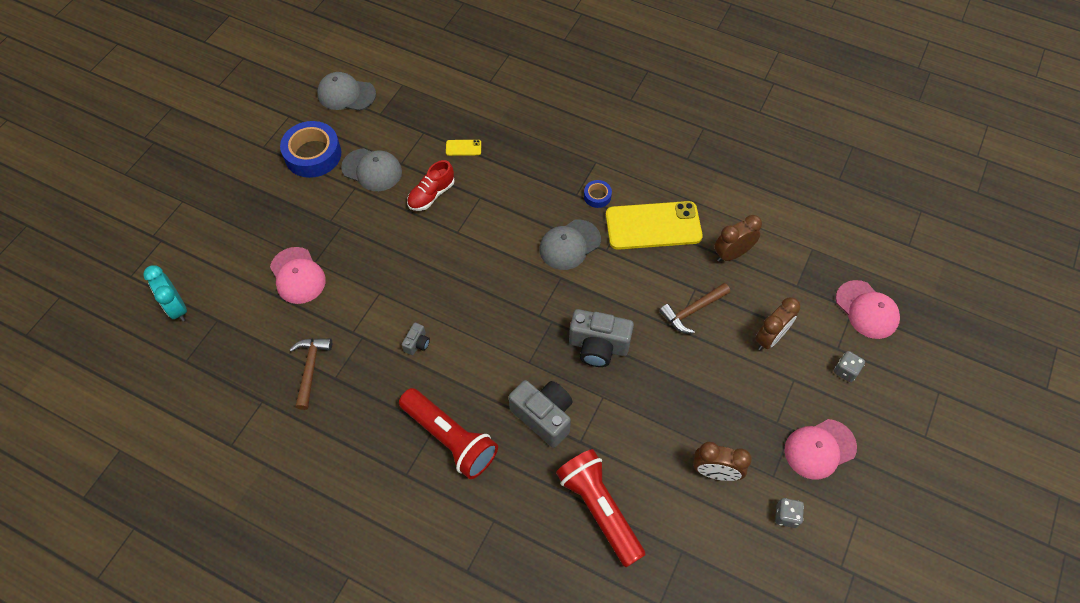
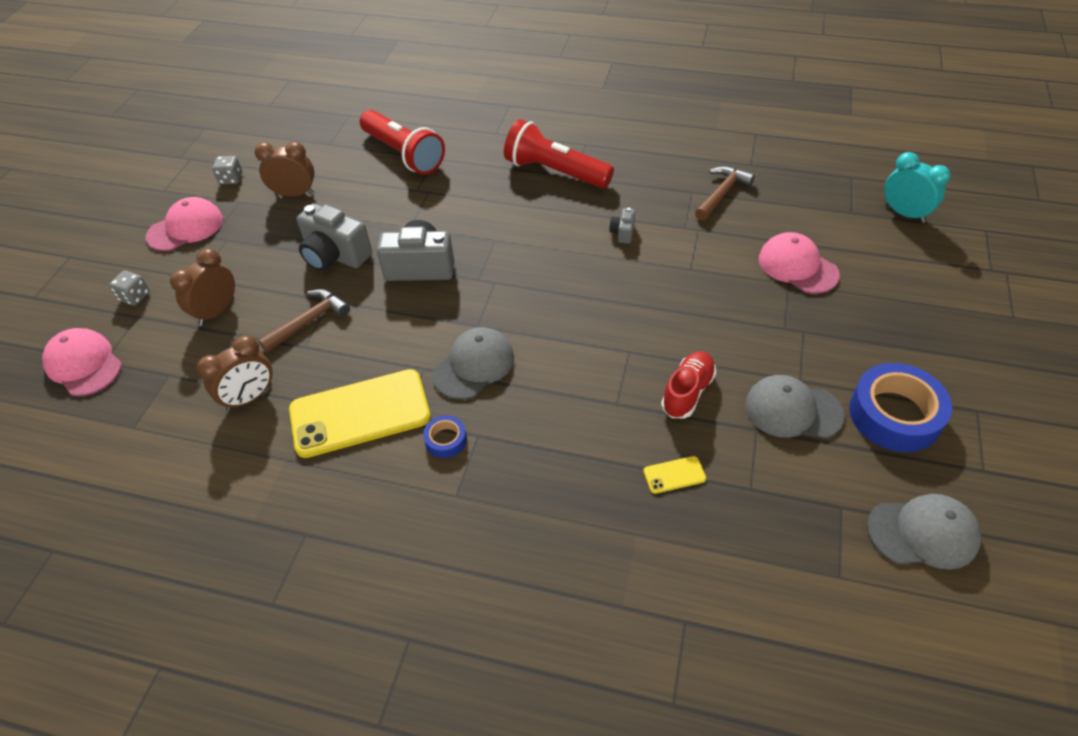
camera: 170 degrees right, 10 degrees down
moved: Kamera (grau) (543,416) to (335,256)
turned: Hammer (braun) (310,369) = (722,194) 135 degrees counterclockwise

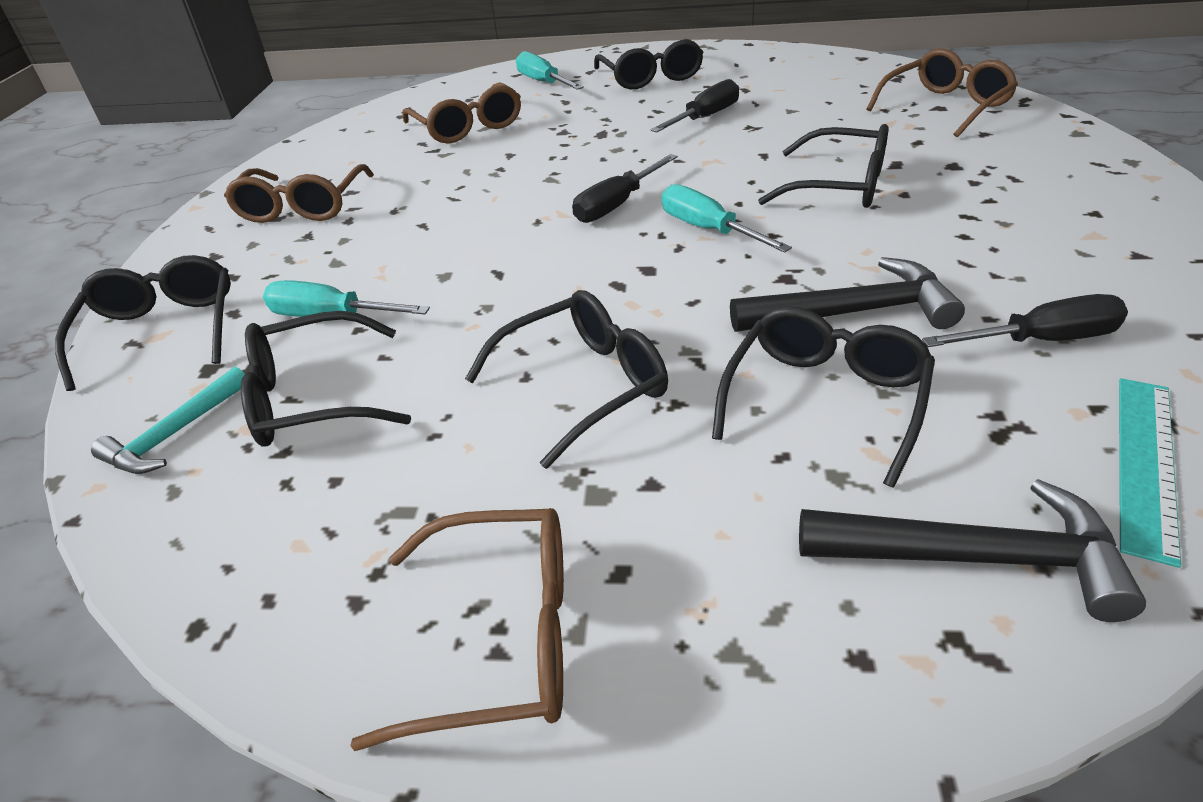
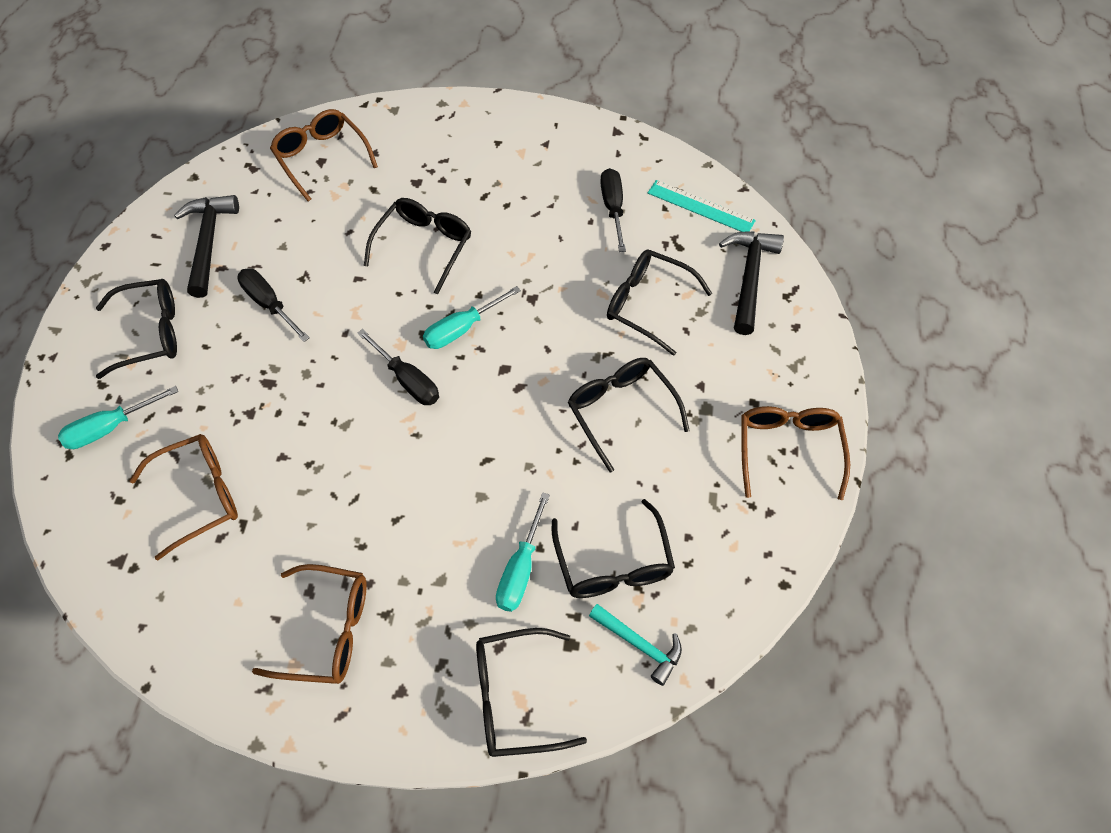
camera: 90 degrees left, 20 degrees up
moved: Hammer (schwarz) (853,312) to (208,242)

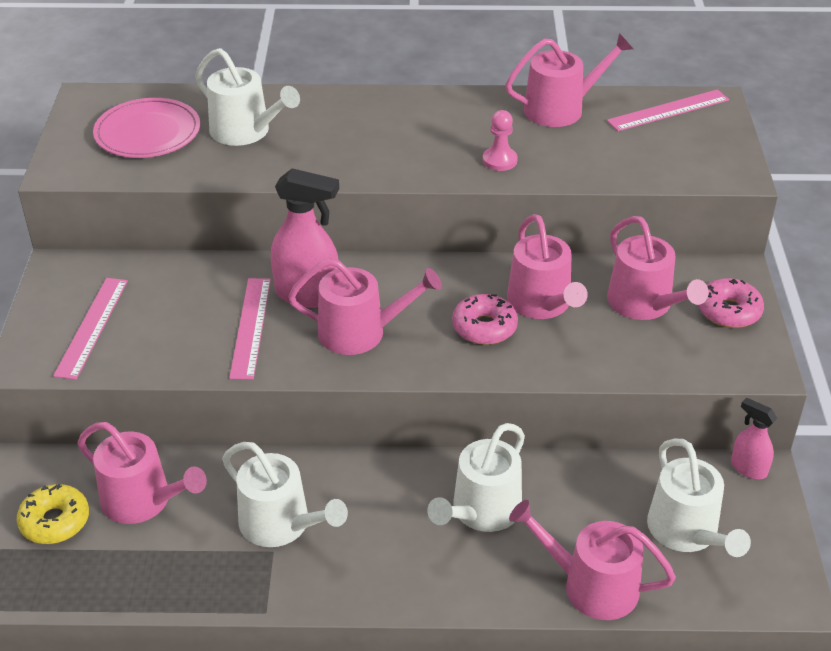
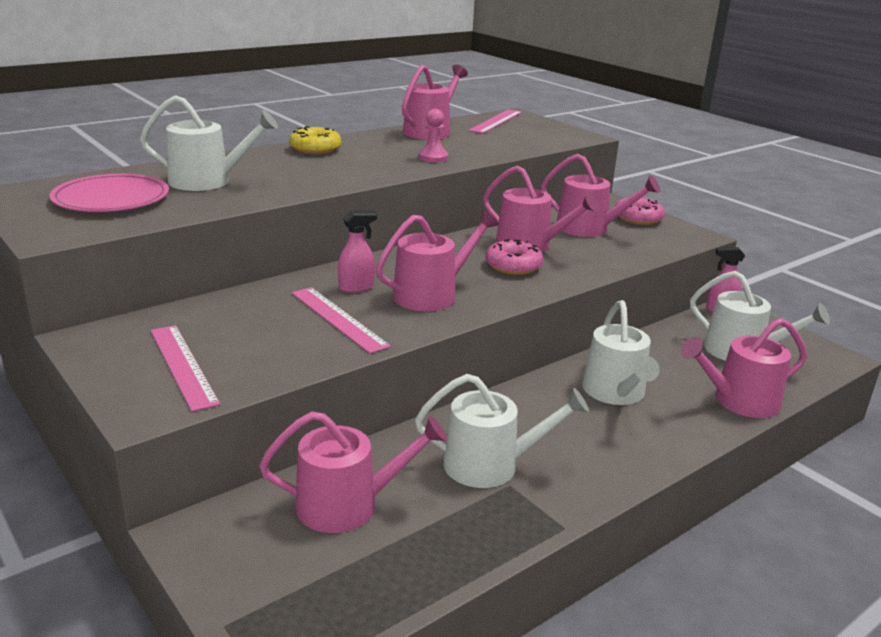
camera: 40 degrees left, 15 degrees down
moved: Donut (gelb) (55,521) to (315,149)
resized: Sprühflasche (rosa) (308,295) = (356,287) x0.56

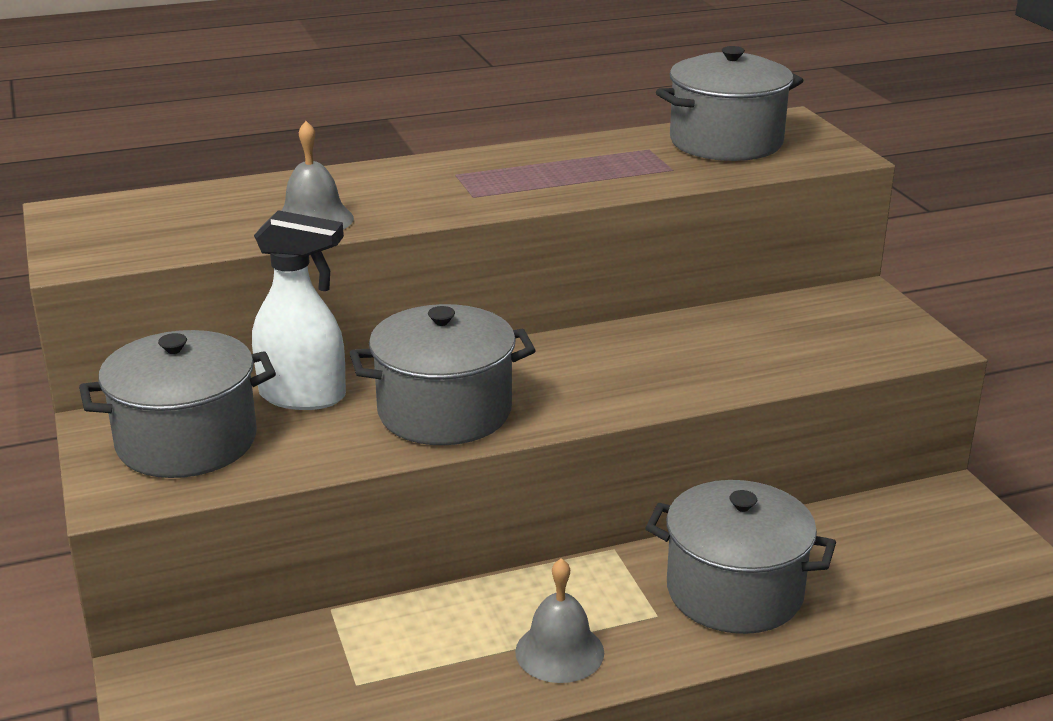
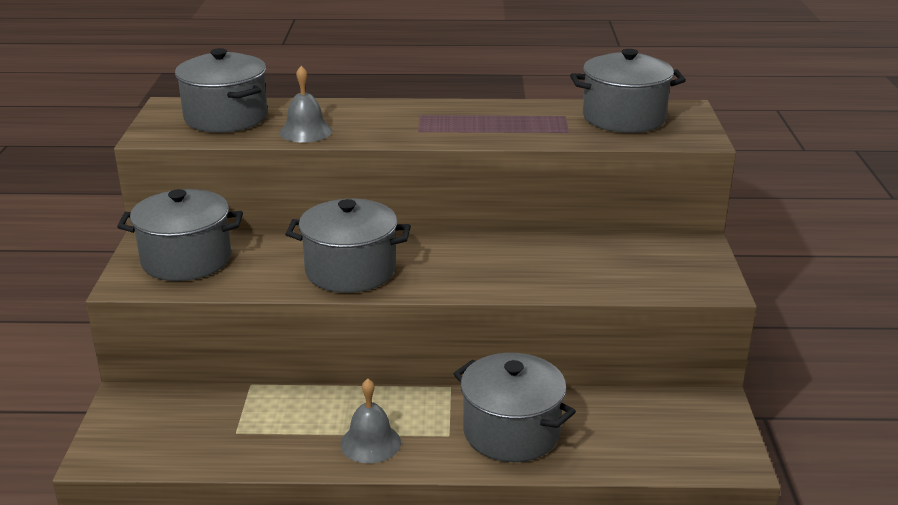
camera: 20 degrees right, 0 degrees up
removed: Sprühflasche (weiß) (304,396)
added: Kochtopf (grau) (226,118)

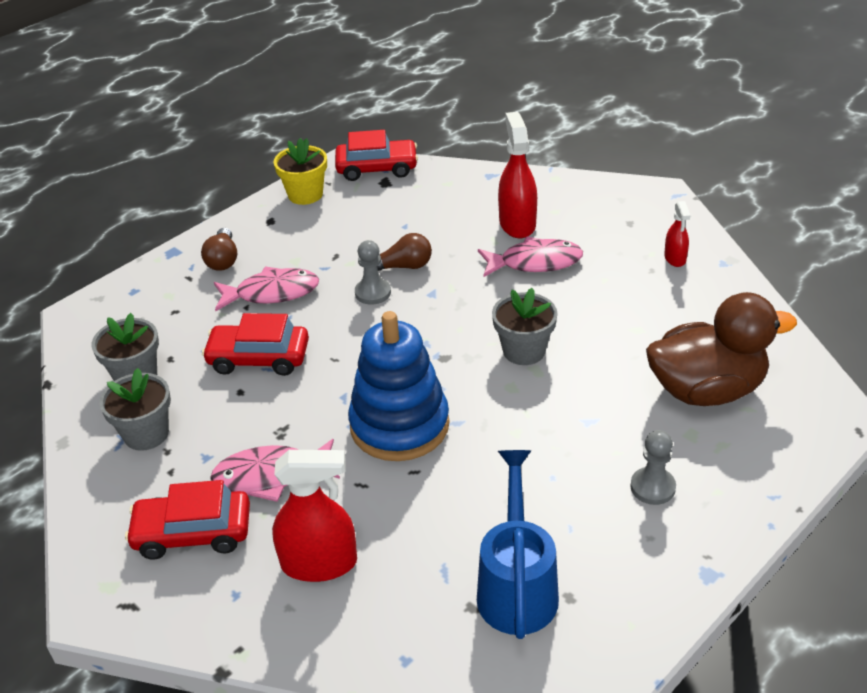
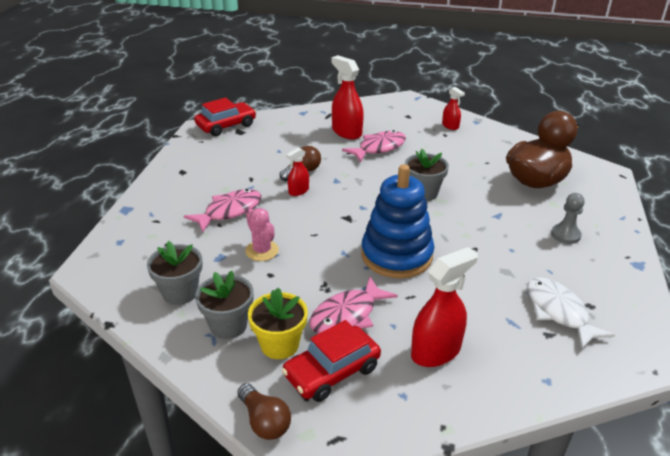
camera: 35 degrees left, 5 degrees down
moved: Blumentopf (gelb) (305,194) to (279,344); Glühbirne (braun) (223,260) to (264,421)
replaced: Bauer (grau) (373,293) to Sprühflasche (rot) (298,191); Auto (rot) (259,358) to Kaktus (rosa) (262,251); Gießkanne (blau) (517,586) to Fisch (weiß) (559,312)

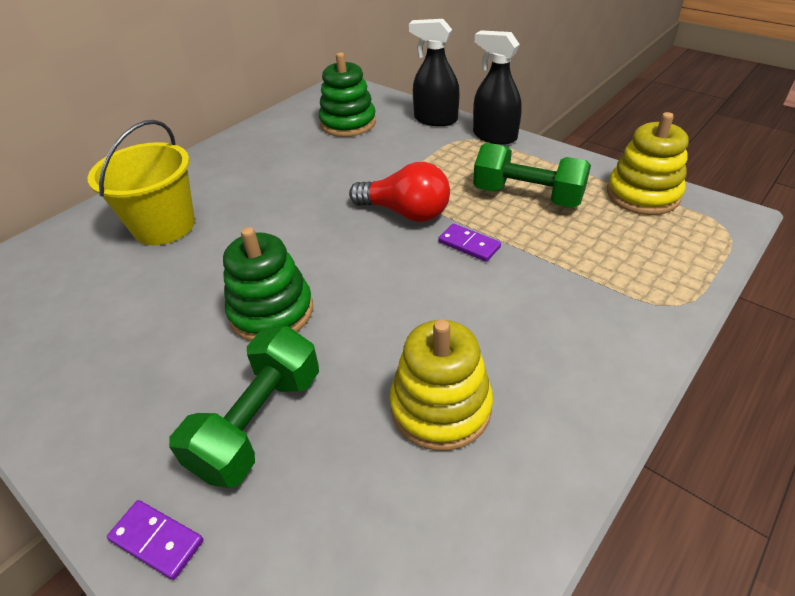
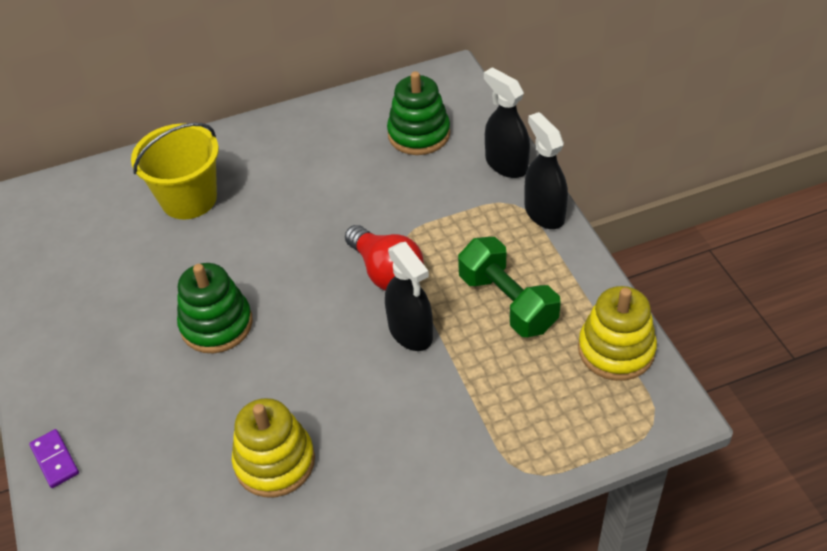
camera: 30 degrees right, 5 degrees up
removed: Hantel (grün) (259,422)
replaced: Dominostein (lila) (469,245) to Sprühflasche (schwarz) (410,332)

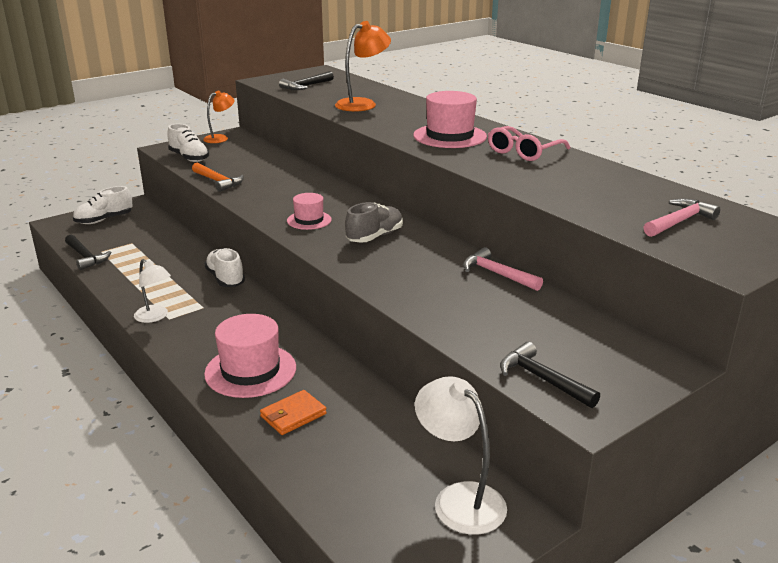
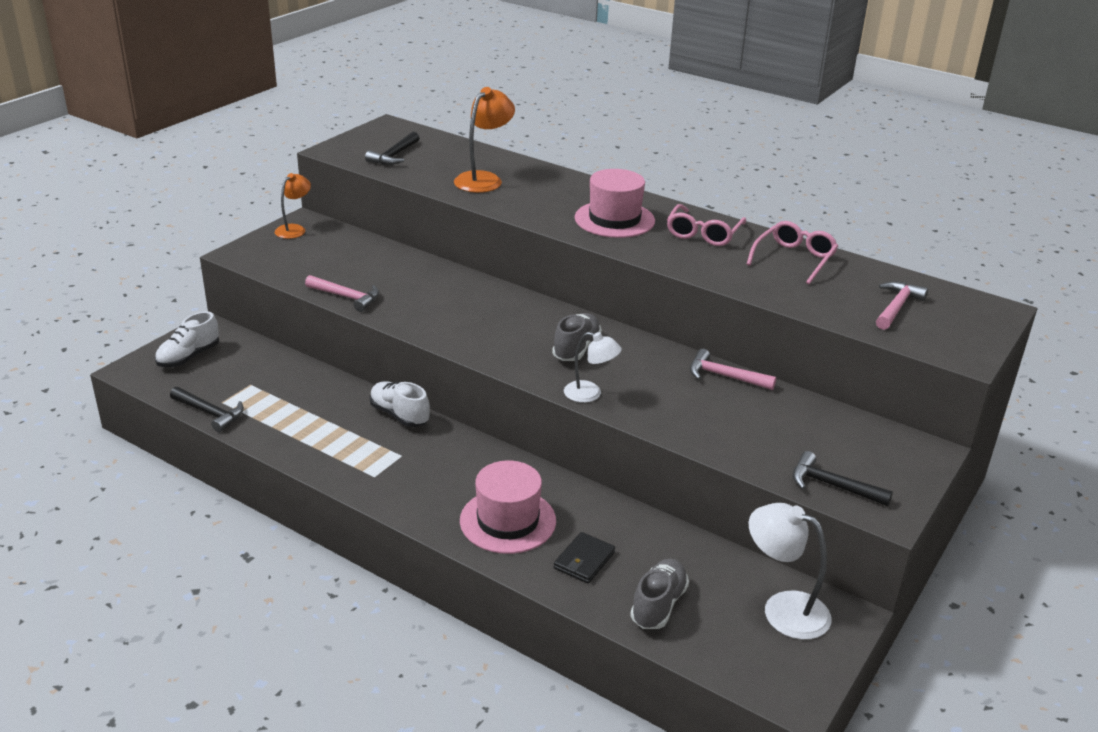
camera: 20 degrees left, 5 degrees up
removed: Schuh (weiß) (189,158); Hut (rosa) (309,220)
added: Brille (rosa) (794,259); Schuh (grau) (658,605)
moved: Lampe (weiß) (155,317) to (590,394)
recoloured: Hammer (orange) (218,182) to Hammer (rosa) (346,297); Geldbörse (orange) (293,415) to Geldbörse (schwarz) (584,560)

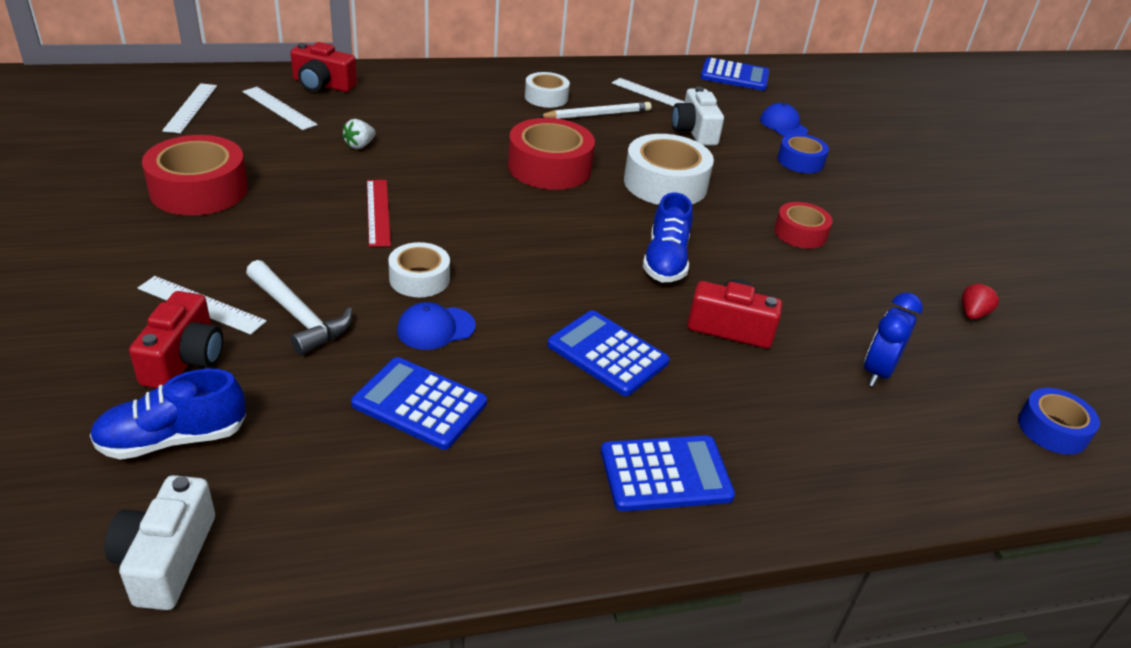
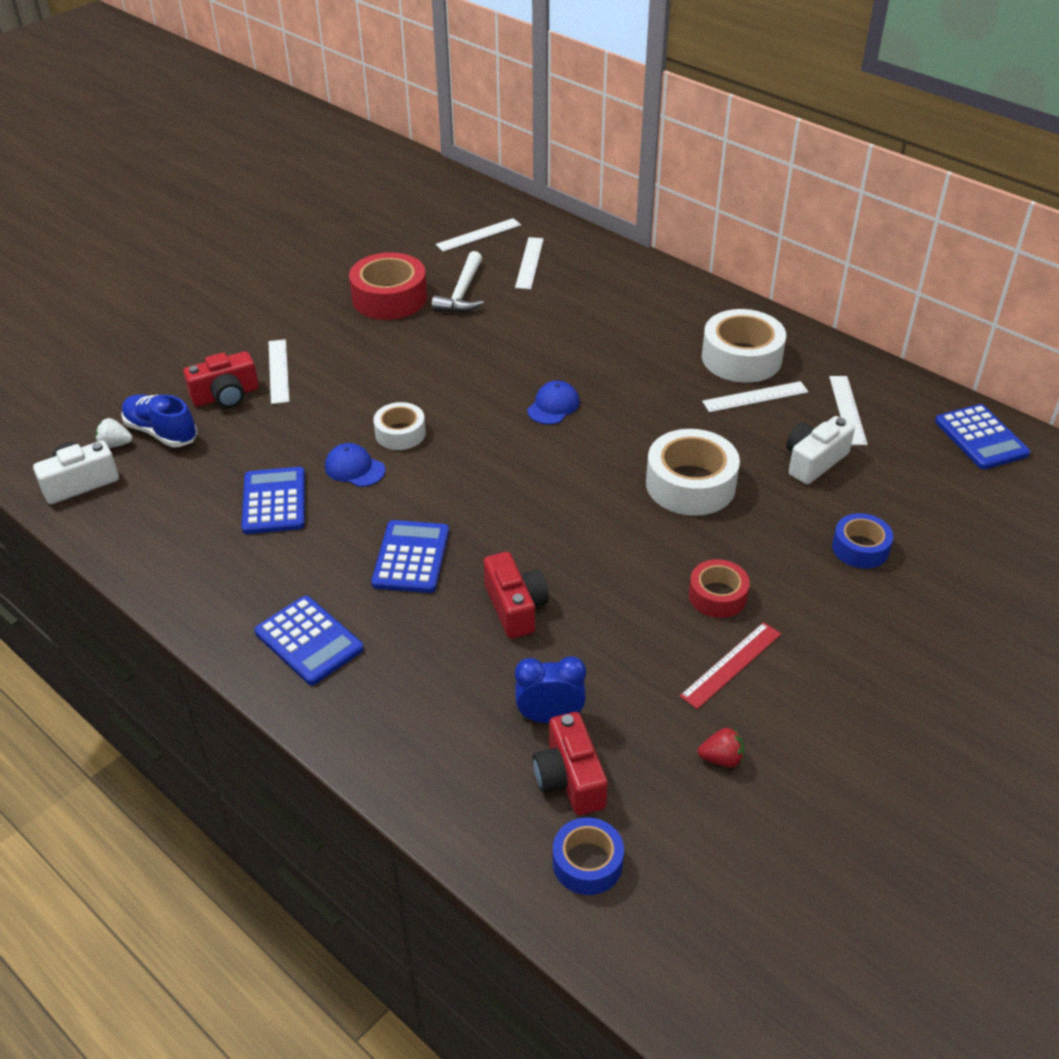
camera: 60 degrees right, 5 degrees up
removed: Klebeband (rot) (549,167); Schuh (blau) (665,261)
moved: Kamera (rot) (322,85) to (569,778); Kappe (blau) (783,125) to (553,406); Erdbeere (weiß) (360,145) to (115,444); Lineal (rot) (378,212) to (731,665); Hammer (weiß) (298,316) to (462,293)
replaced: Bleistift (weiß) (597,114) to Lineal (weiß) (755,397)
resized: Klebeband (weiß) (546,97) = (741,358) x1.70

